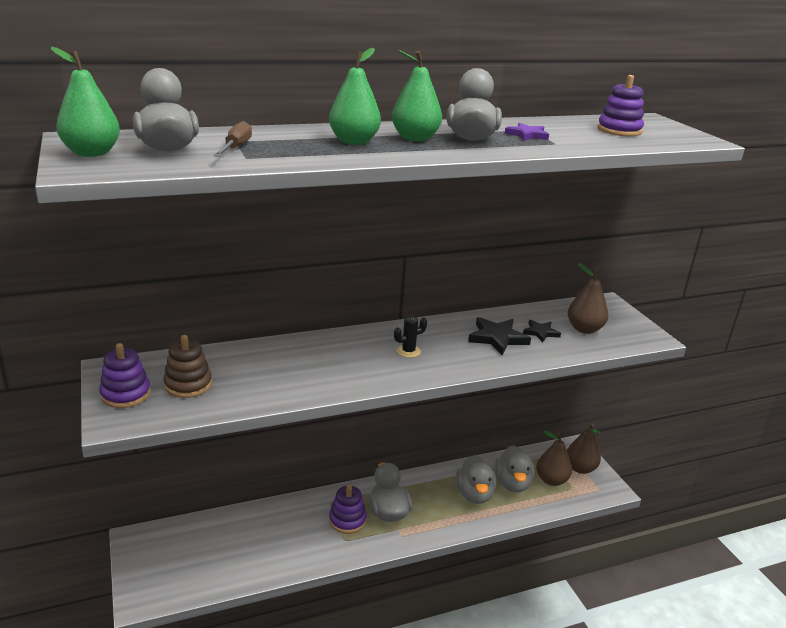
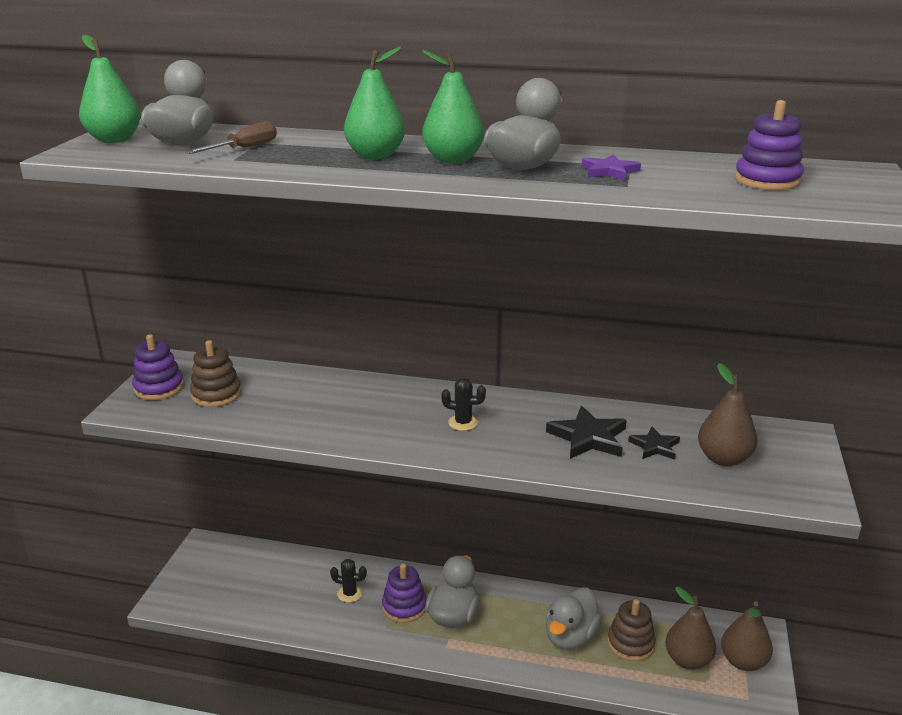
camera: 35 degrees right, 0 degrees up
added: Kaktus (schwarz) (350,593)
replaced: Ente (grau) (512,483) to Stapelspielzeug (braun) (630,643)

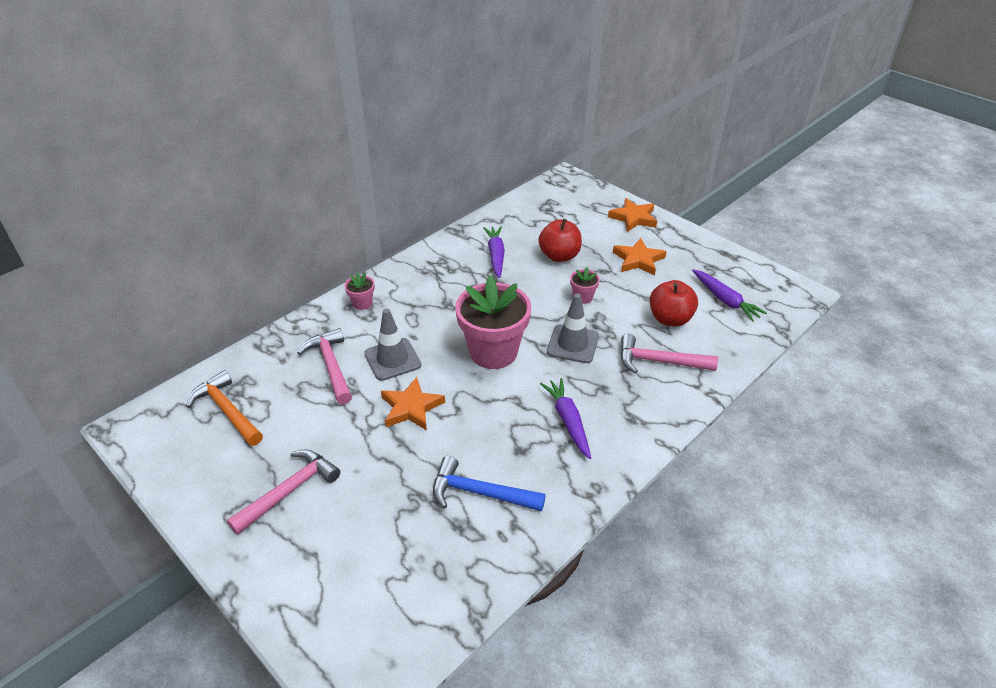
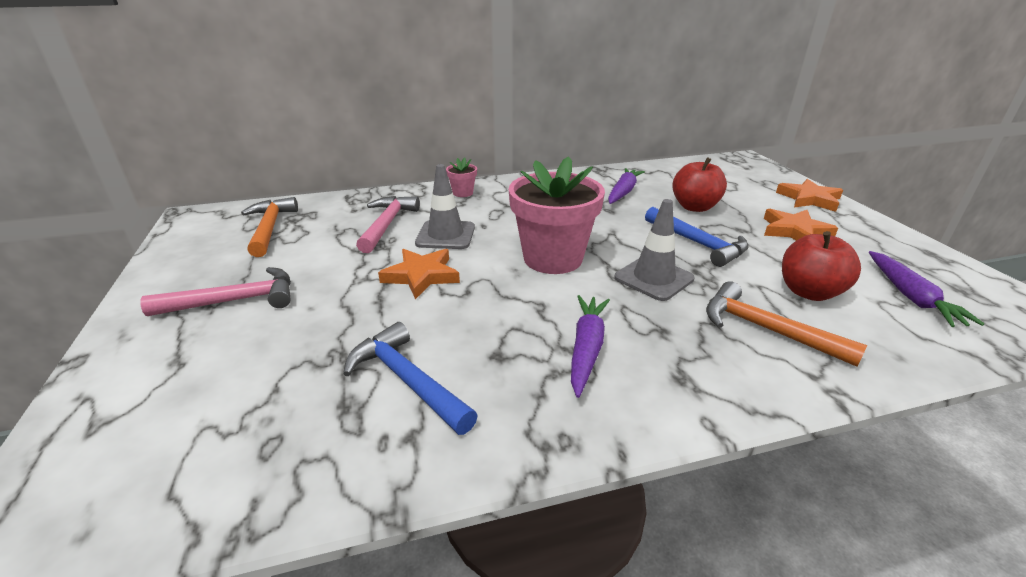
camera: 30 degrees right, 10 degrees down
replaced: Blumentopf (rosa) (583,297) to Hammer (blau) (698,243)
recoloured: Hammer (rosa) (658,361) to Hammer (orange) (765,329)

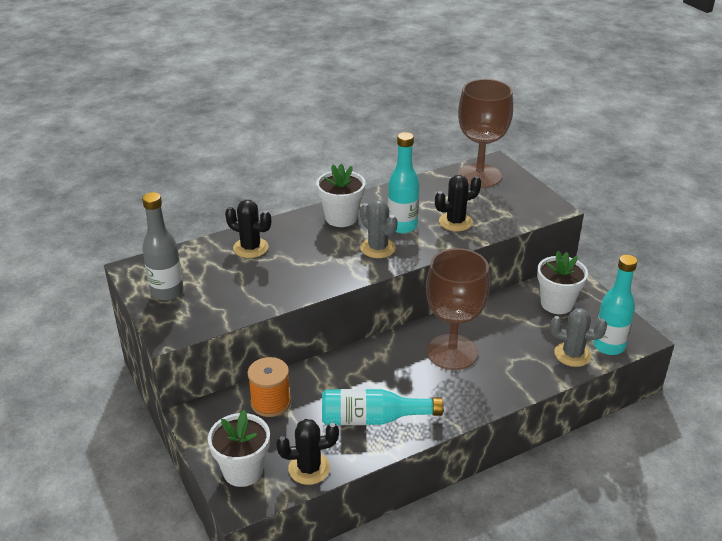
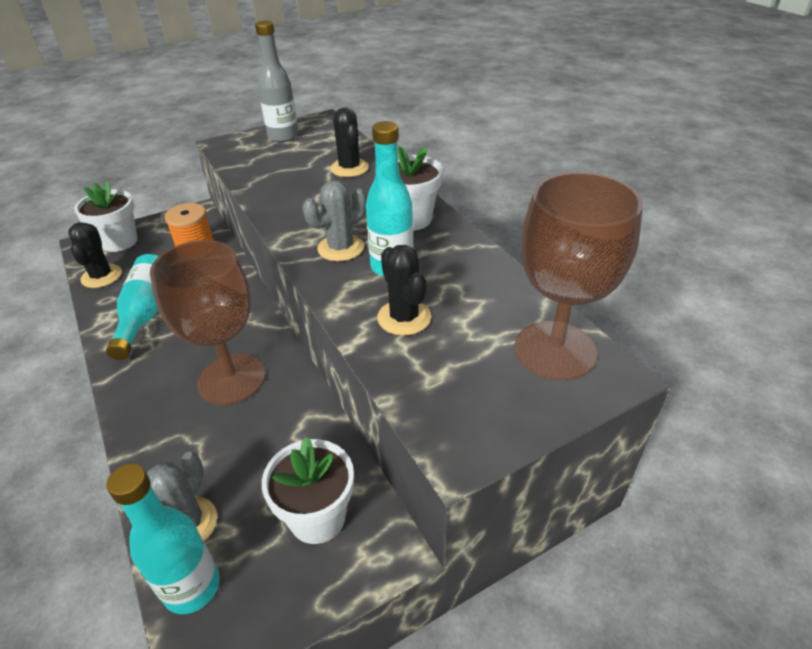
camera: 90 degrees right, 5 degrees up
turned: Kaktus (schwarz) (250,248) = (349,168) 45 degrees counterclockwise

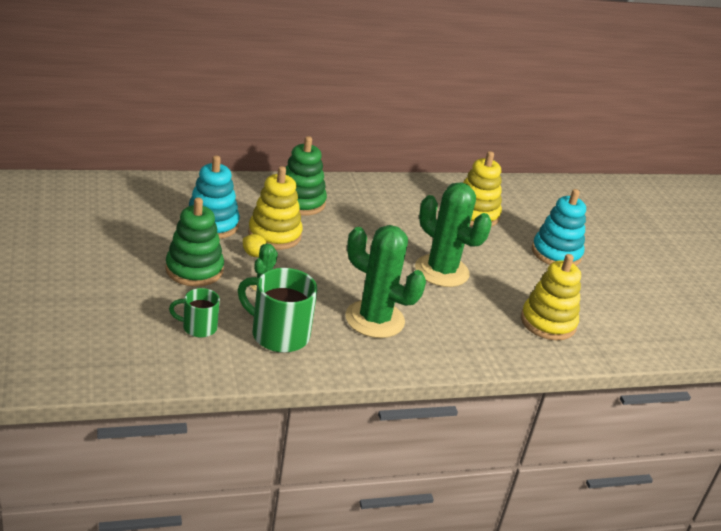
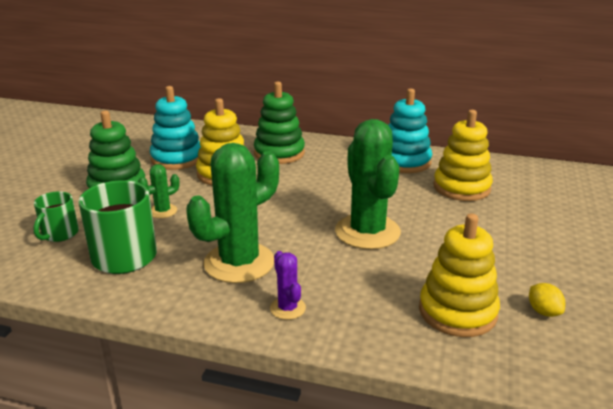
camera: 35 degrees right, 5 degrees down
added: Kaktus (lila) (287,308)
moved: Stapelspielzeug (türkis) (556,253) to (404,162); Zitrone (gelb) (254,254) to (543,311)
turned: Kaktus (grün) (374,319) = (239,263) 75 degrees clockwise; Tasse (grün) (198,327) = (59,234) 105 degrees counterclockwise

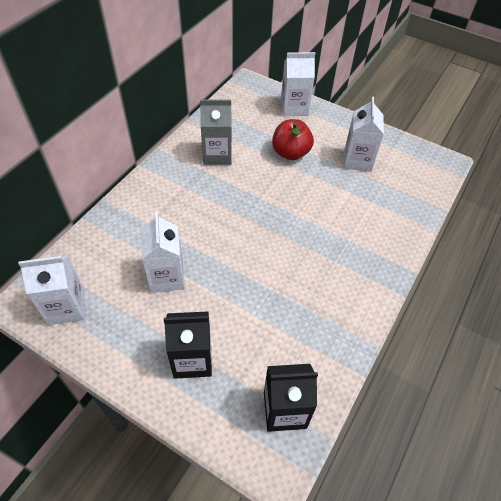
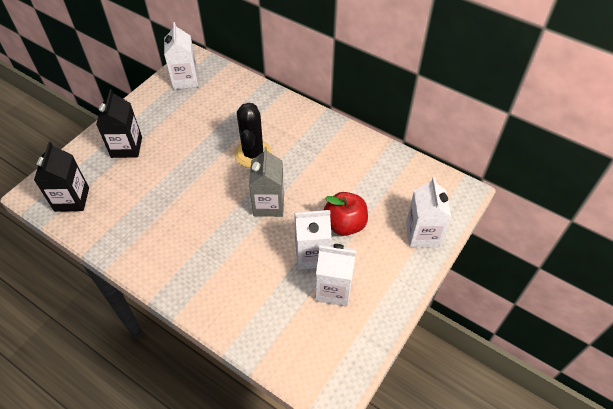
camera: 95 degrees right, 0 degrees up
added: Kaktus (schwarz) (253,154)
moved: Getränkekarton (grau) (217,155) to (269,204); Getränkekarton (weiß) (167,277) to (312,255)

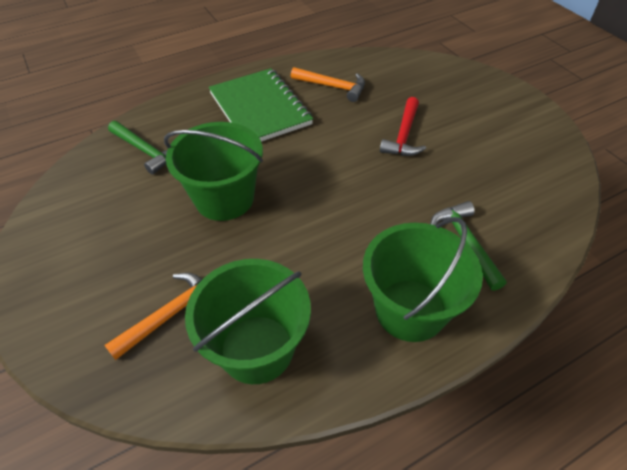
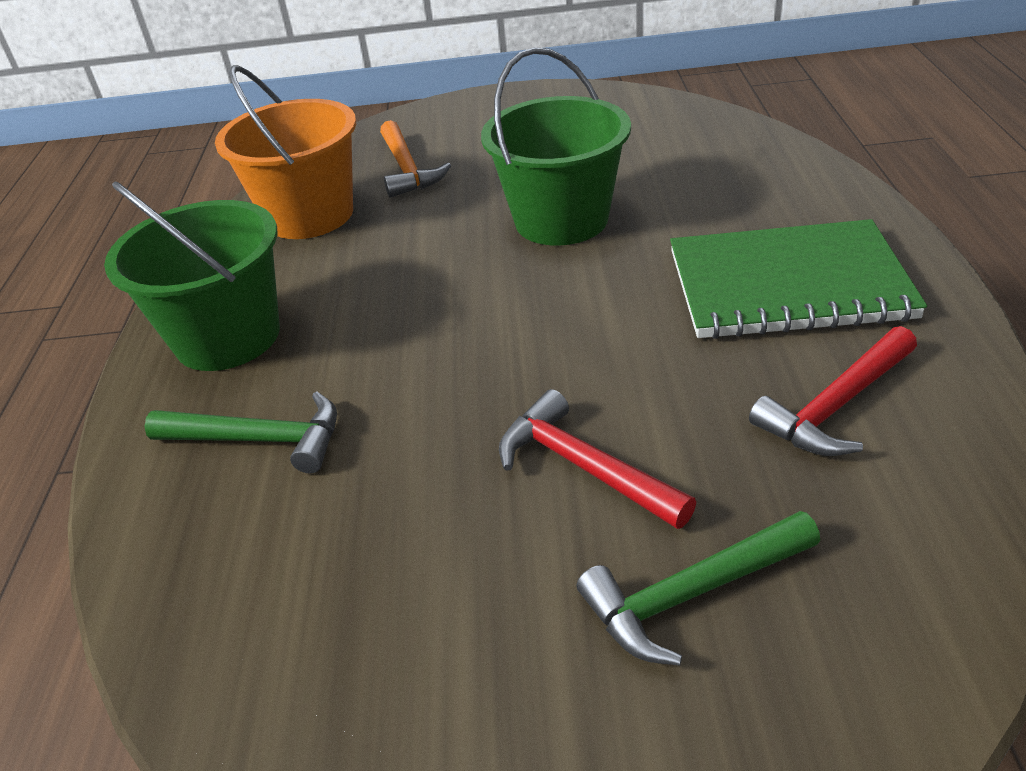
camera: 120 degrees right, 10 degrees down
moved: Hammer (grün) (146,151) to (691,594)
recoloured: Hammer (orange) (332,87) to Hammer (rot) (836,406); Eimer (grün) (257,348) to Eimer (orange) (309,215)

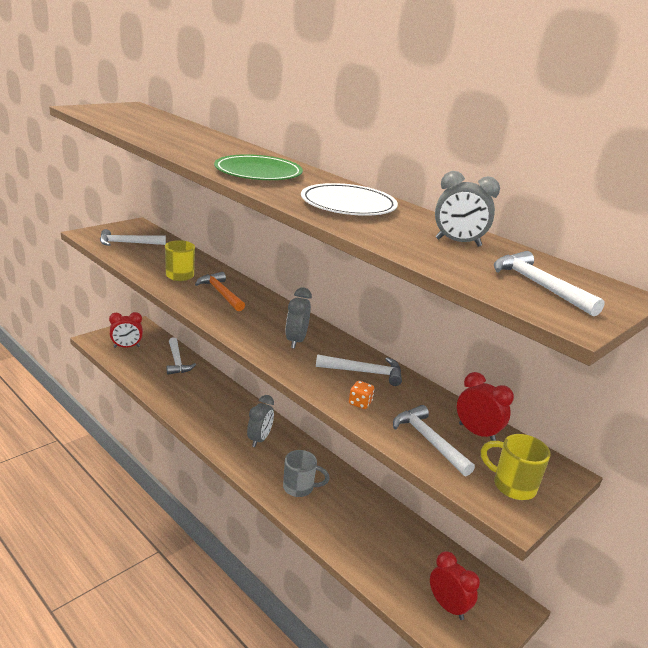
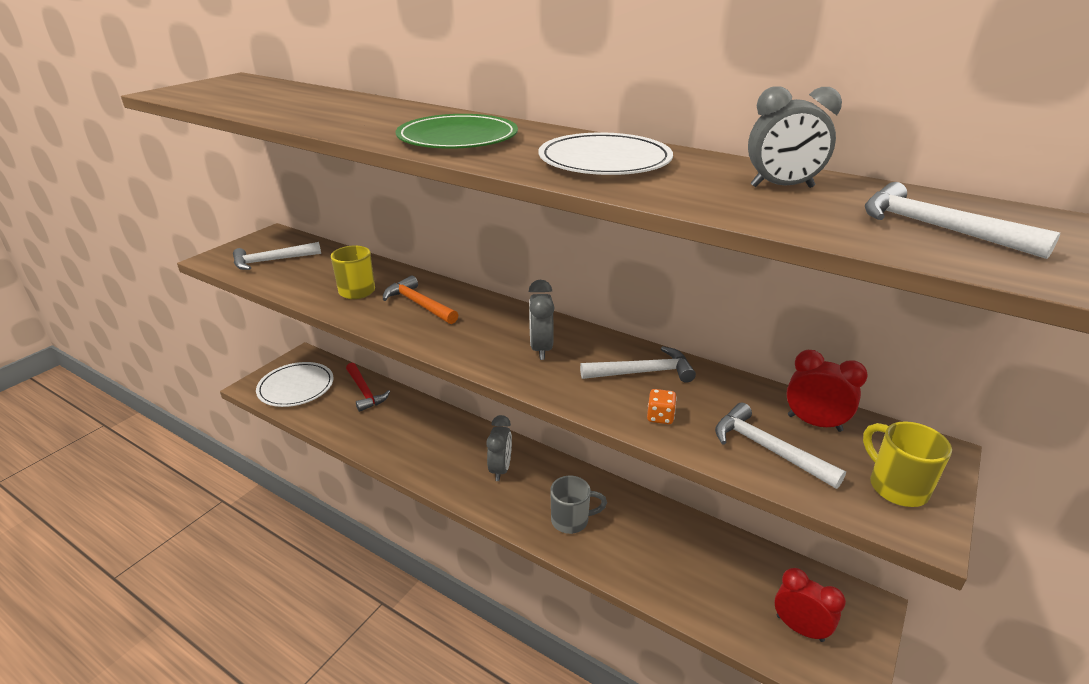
camera: 10 degrees left, 5 degrees up
replaced: Wecker (rot) (126,347) to Teller (weiß) (296,387)
recoloured: Hammer (weiß) (177,361) to Hammer (rot) (365,392)
turned: Tasse (gelb) (512,486) = (896,486) 45 degrees clockwise

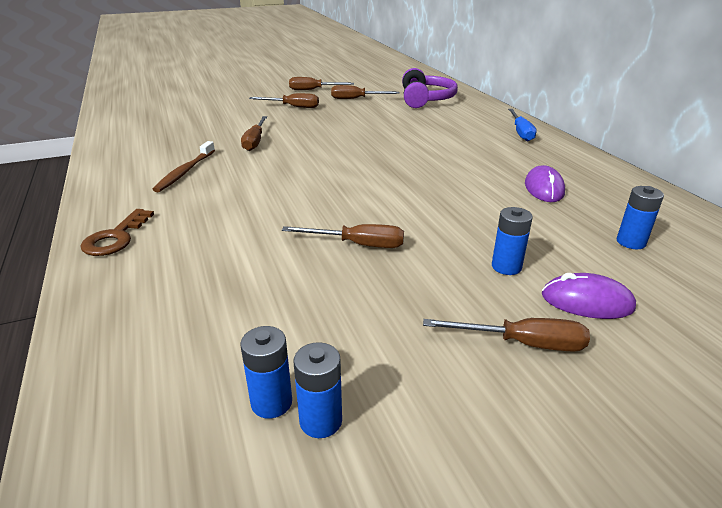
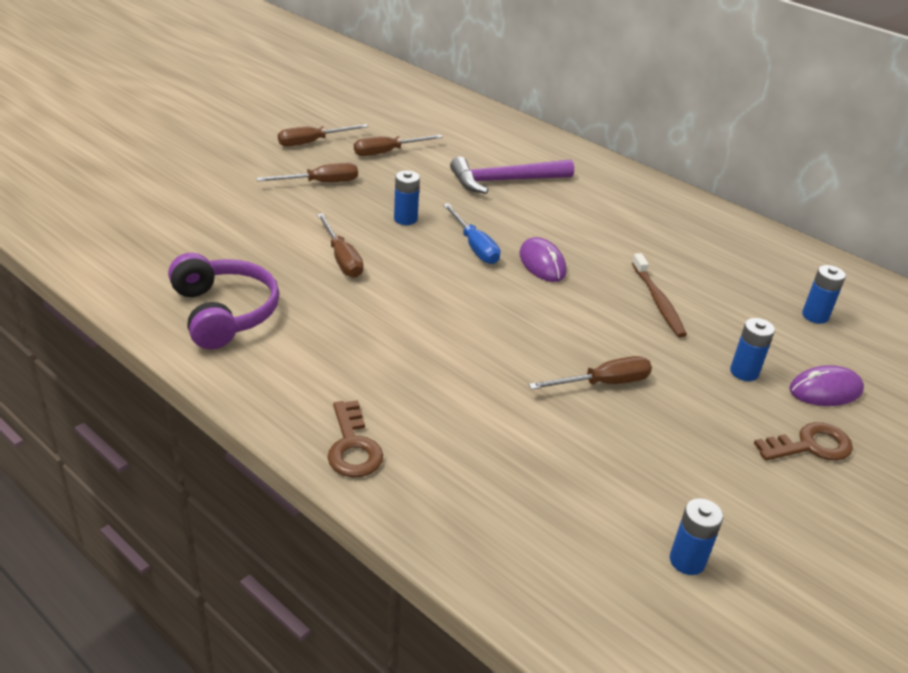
camera: 30 degrees left, 5 degrees up
added: Hammer (lila) (505,181)
moved: Kopfhörer (lila) (425,99) to (224,313); Schraubenzieher (blau) (520,132) to (474,246); Zahnbürste (braun) (185,172) to (658,301); Computermaus (lila) (544,188) to (542,263); Batterie (blau) (321,421) to (405,219)
replaced: Schraubenzieher (braun) (522,343) to Schlüssel (braun) (810,445)

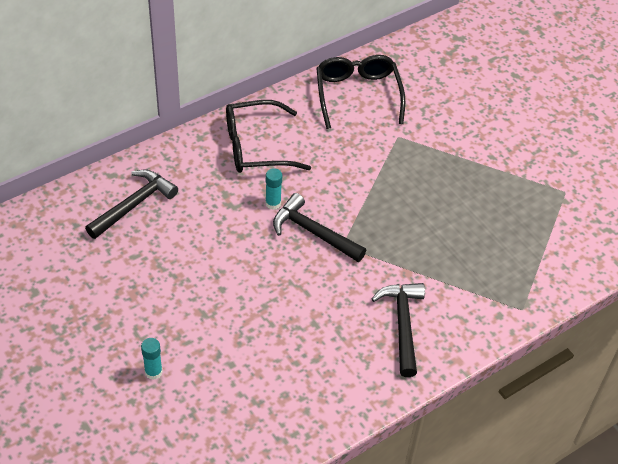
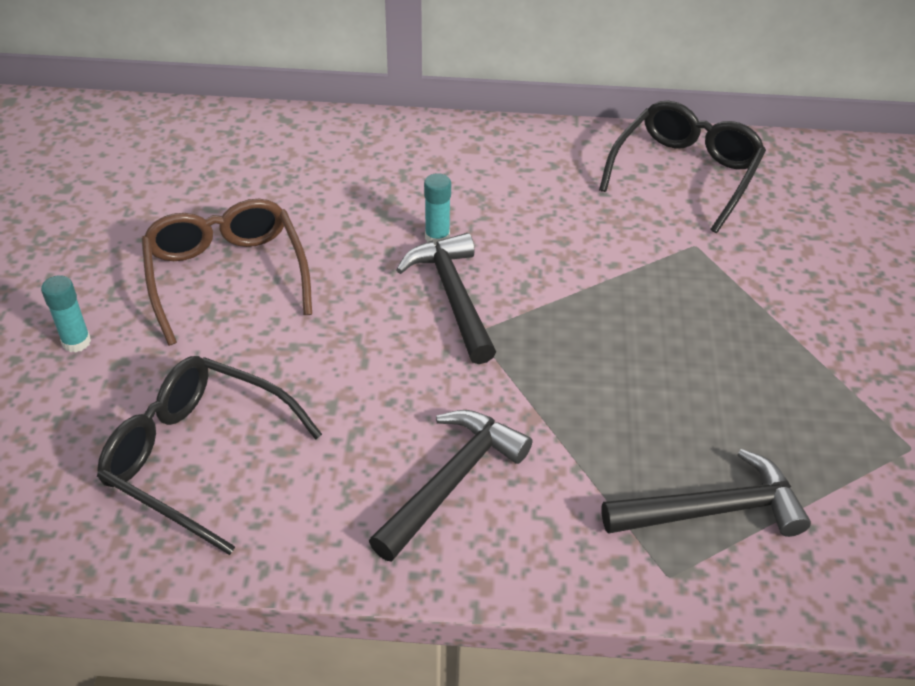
camera: 40 degrees right, 5 degrees down
added: Brille (braun) (226,276)
moved: Brille (schwarz) (256,147) to (197,457); Hammer (schwarz) (134,204) to (712,510)

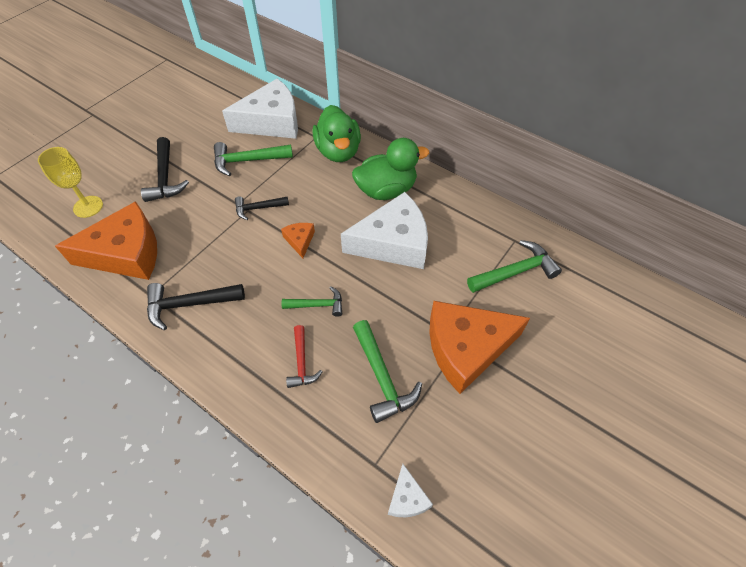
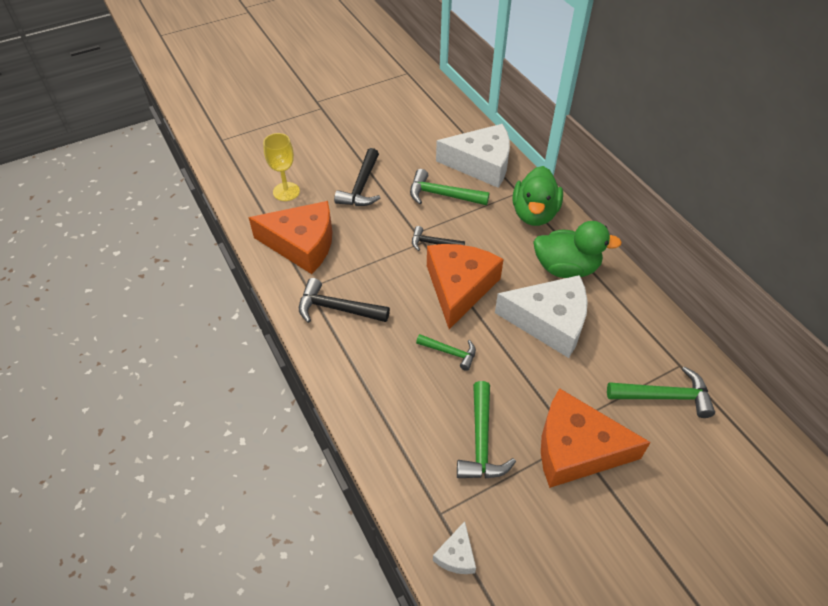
camera: 25 degrees right, 5 degrees down
removed: Hammer (rot) (301,362)
resized: Käse (orange) (300,241) = (459,287) x2.32

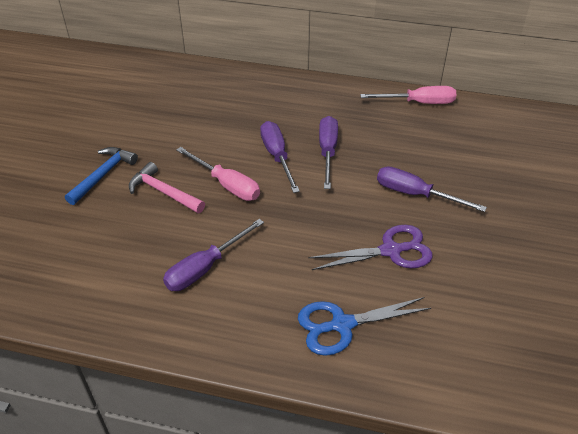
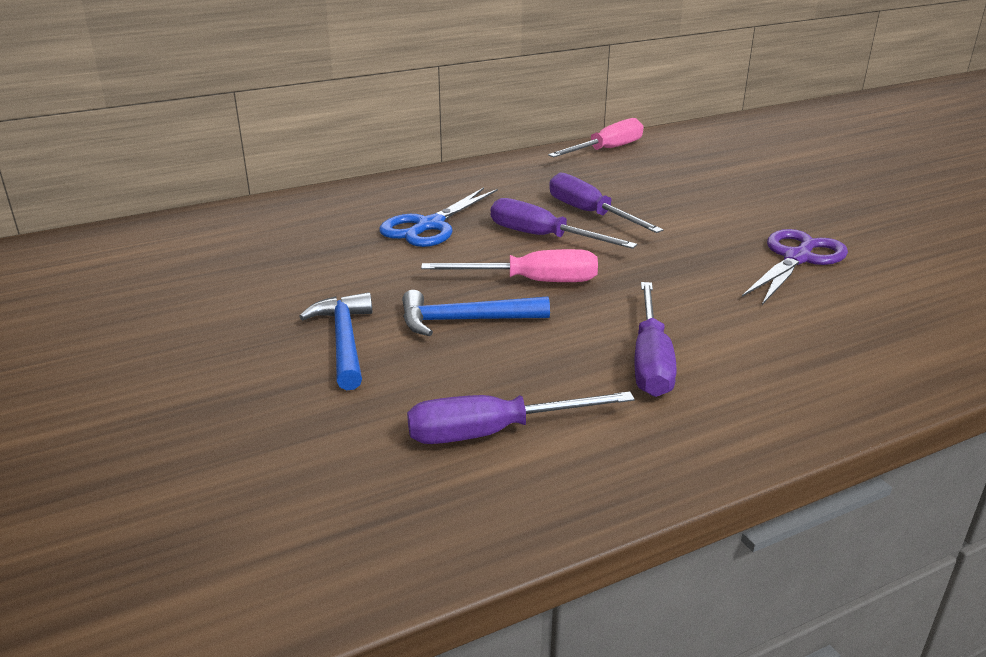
camera: 40 degrees left, 15 degrees down
moved: Schraubenzieher (lila) (415,194) to (493,432); Schere (blau) (342,325) to (430,226)
recoloured: Hammer (rosa) (164,192) to Hammer (blau) (465,320)

